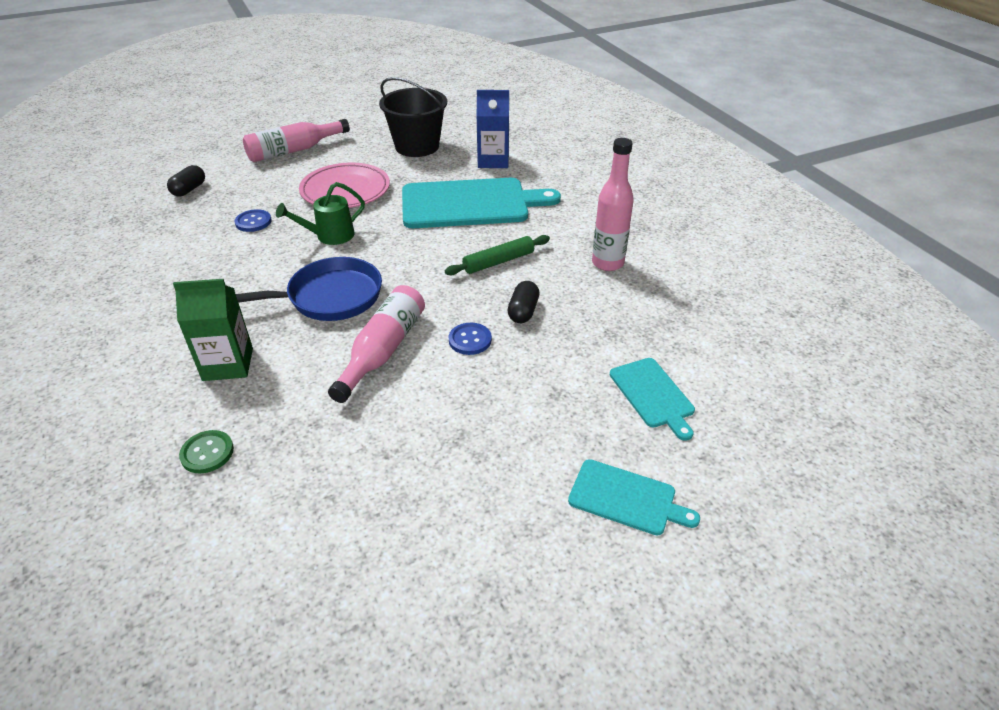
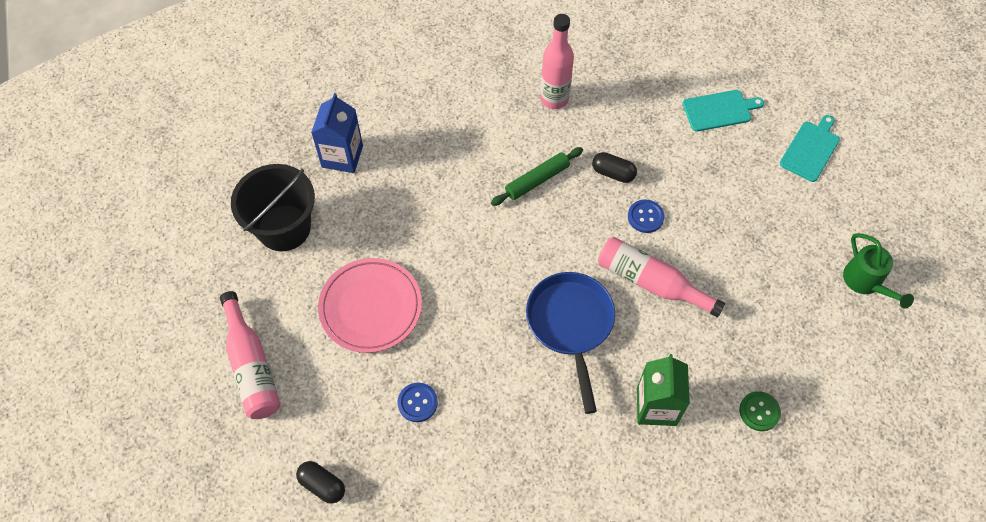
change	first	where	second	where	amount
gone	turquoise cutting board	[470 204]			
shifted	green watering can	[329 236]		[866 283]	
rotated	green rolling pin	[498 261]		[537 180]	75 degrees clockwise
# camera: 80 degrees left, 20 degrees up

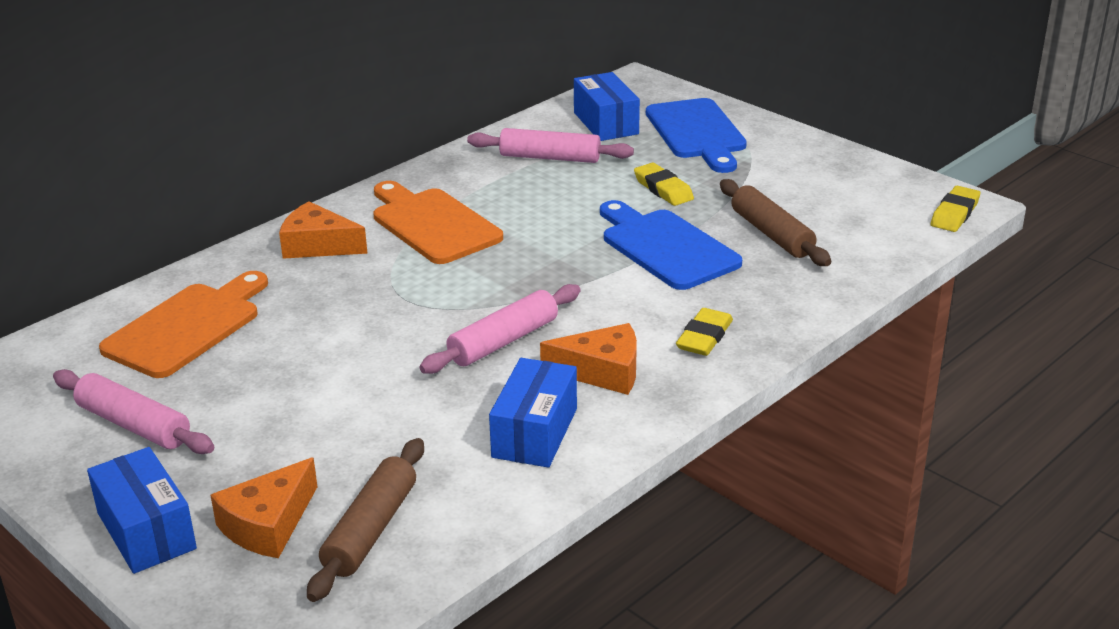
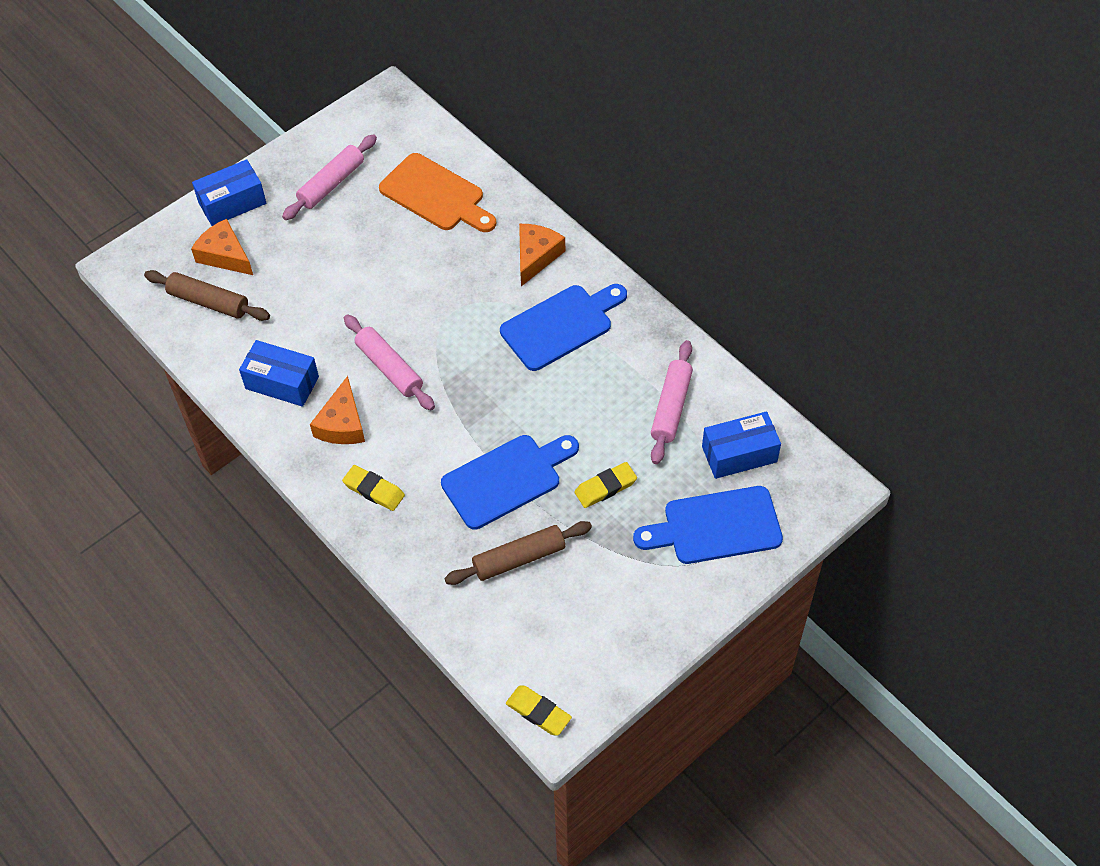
change	first	where	second	where	amount
repainted	orange cutting board	[432 224]	blue cutting board	[561 325]	
# camera: 95 degrees right, 25 degrees up

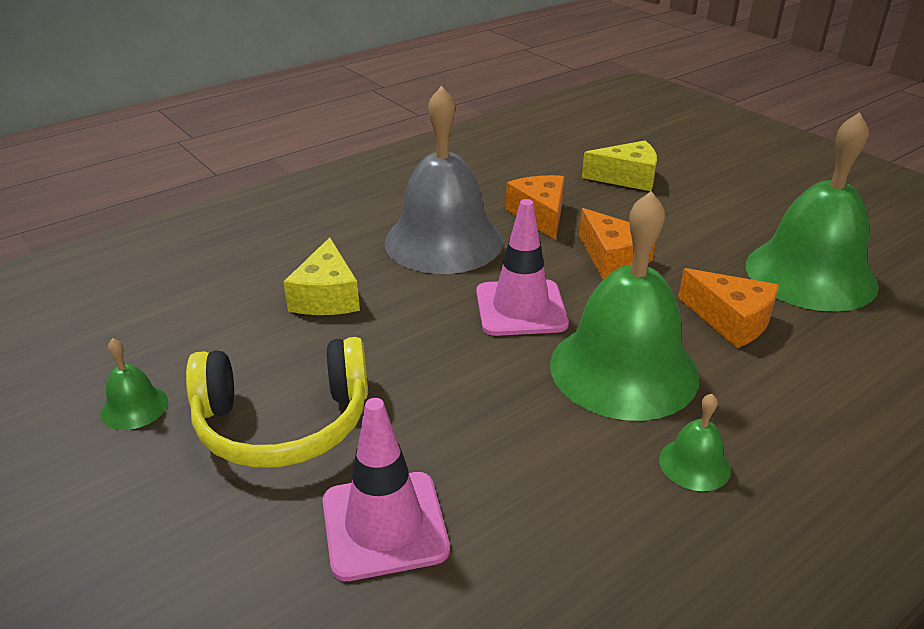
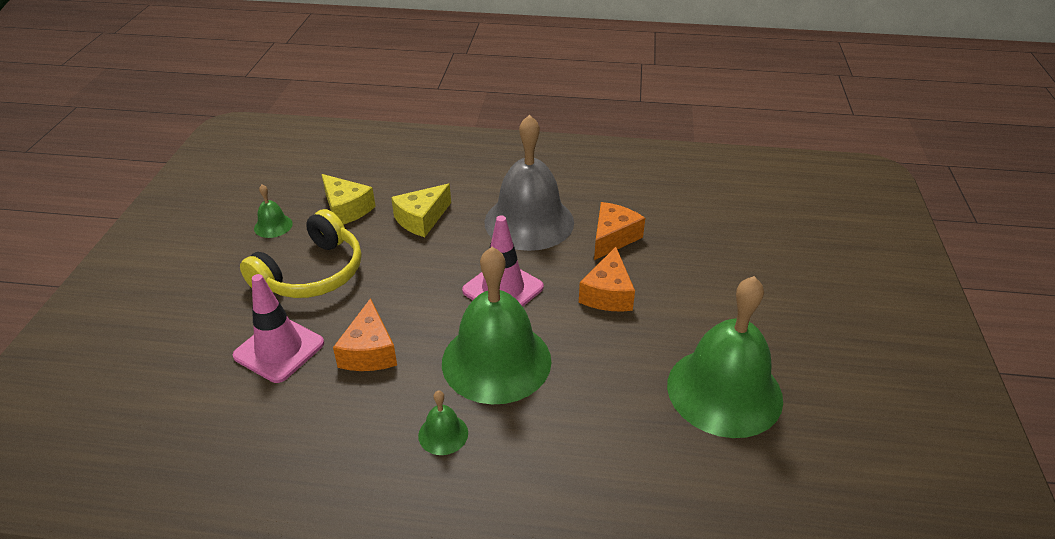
change	first	where	second	where	amount
shifted	yellow cheese	[627 178]		[346 209]	
shifted	orange cheese	[730 320]		[369 351]	
rotated	yellow headphones	[283 422]		[312 273]	90 degrees counterclockwise
# camera: 45 degrees right, 5 degrees up

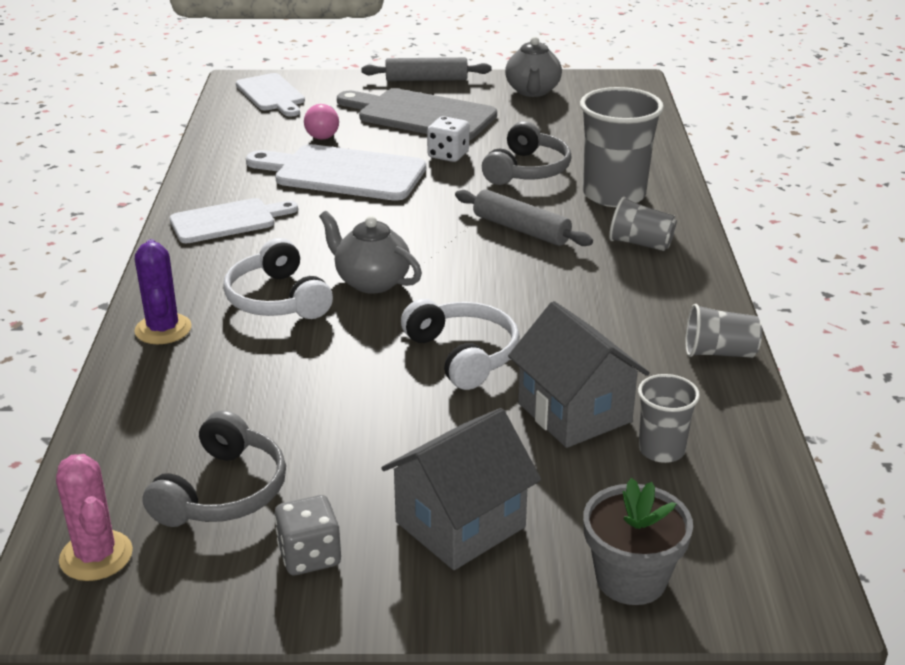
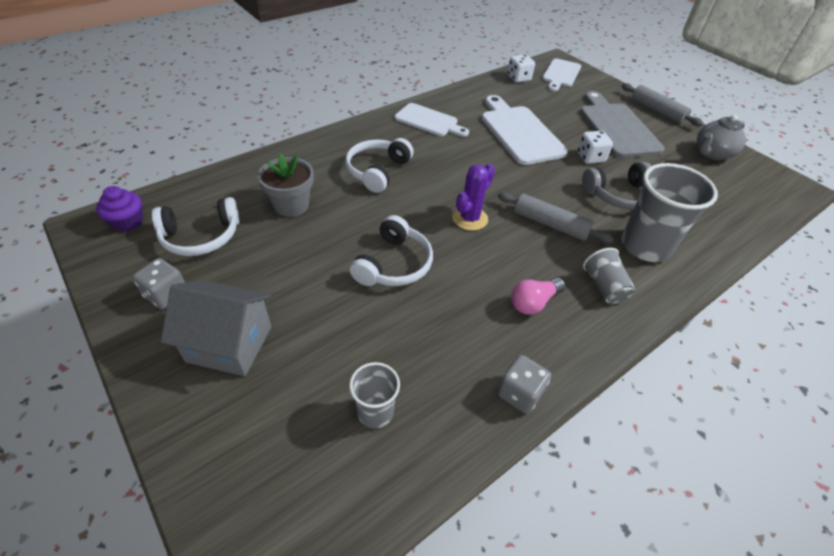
change	first	where	second	where	amount
gone	grey teapot	[371 281]			
gone	grey house	[574 412]			
new			white dice	[518 78]	
shifted	purple cactus	[163 329]		[470 218]	
shifted	pink light bulb	[323 132]		[533 302]	
shifted	grey flower pot	[631 579]		[291 205]	
swapped	pink cactus	[96 556]	purple cupcake	[128 222]	
swapped	grey cup	[719 353]	grey dice	[519 393]	
repainted	grey headphones	[223 491]	white headphones	[201 236]	
rotated	grey rolling pin	[521 229]		[550 224]	60 degrees counterclockwise
# camera: 50 degrees right, 15 degrees up

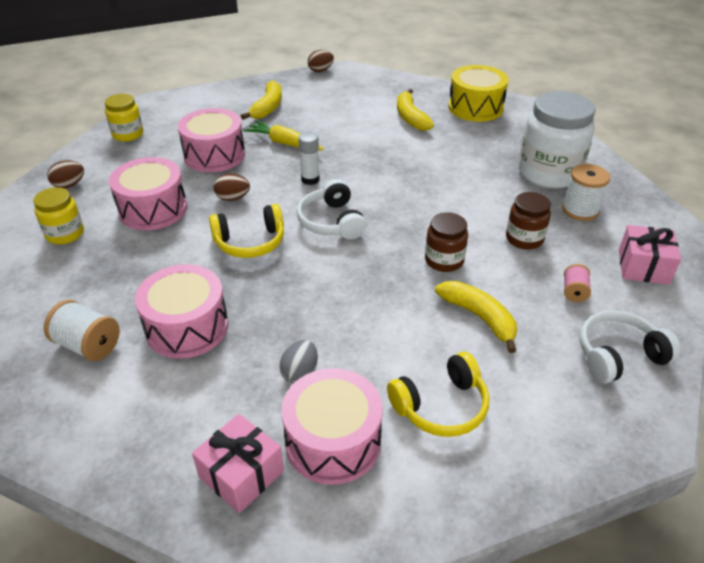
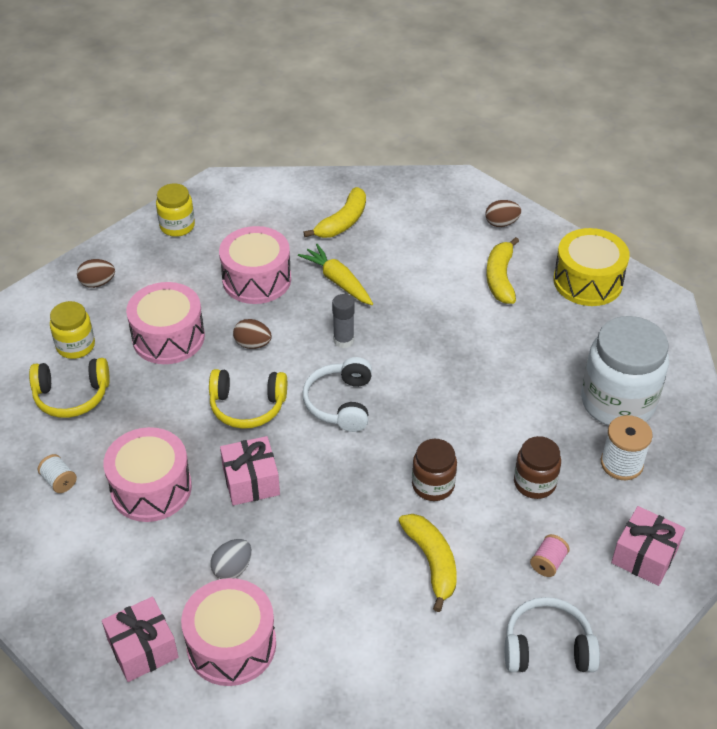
change	first	where	second	where	amount
new			pink gift	[251 481]	
shifted	brown egg	[320 70]		[501 223]	
shifted	yellow headphones	[441 406]		[72 396]	
repainted	white glue stick	[310 179]	grey glue stick	[343 340]	
scaled	white spool	[88 345]		[59 481]	x0.60
# camera: 20 degrees right, 5 degrees up

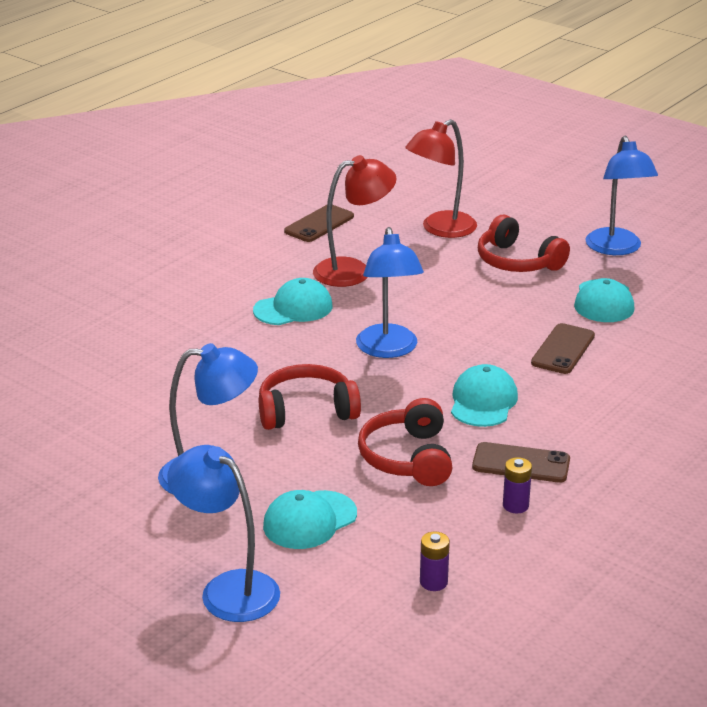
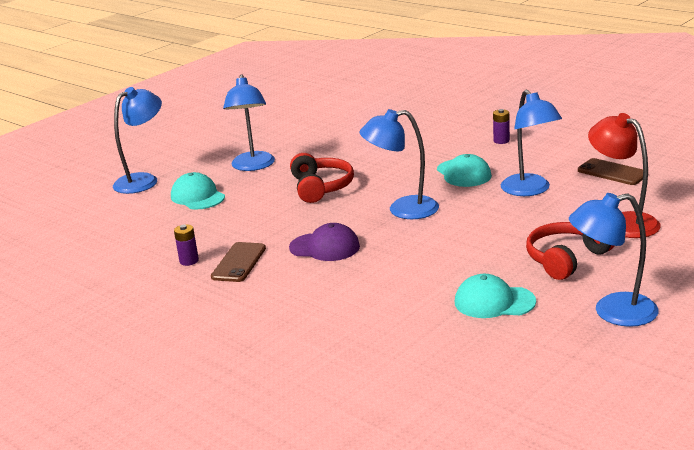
change	first	where	second	where	amount
gone	red headphones	[407 458]			
gone	brown phone	[563 349]			
shifted	purple battery	[433 582]		[501 141]	
repainted	red lamp	[353 271]	blue lamp	[530 190]	
repainted	turquoise cap	[483 401]	purple cap	[325 247]	
# camera: 95 degrees right, 5 degrees down

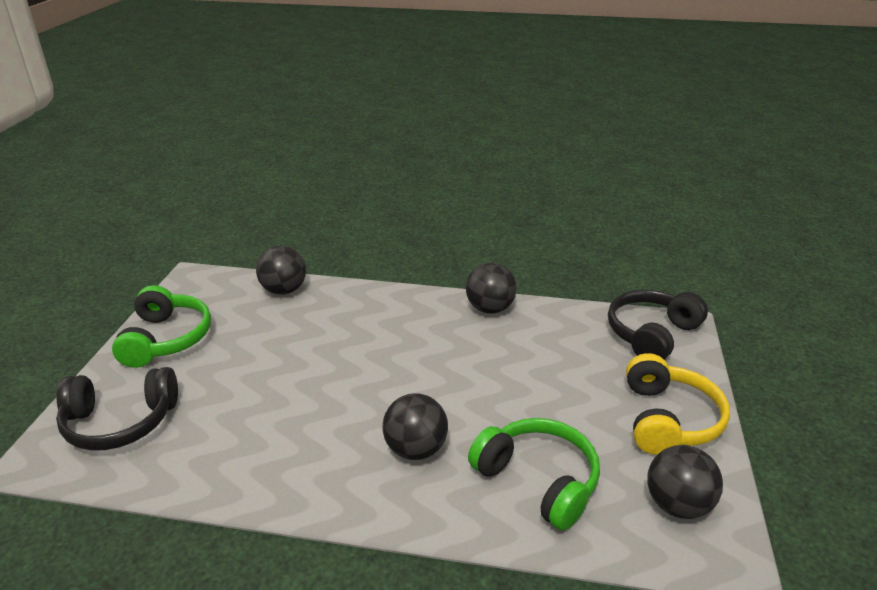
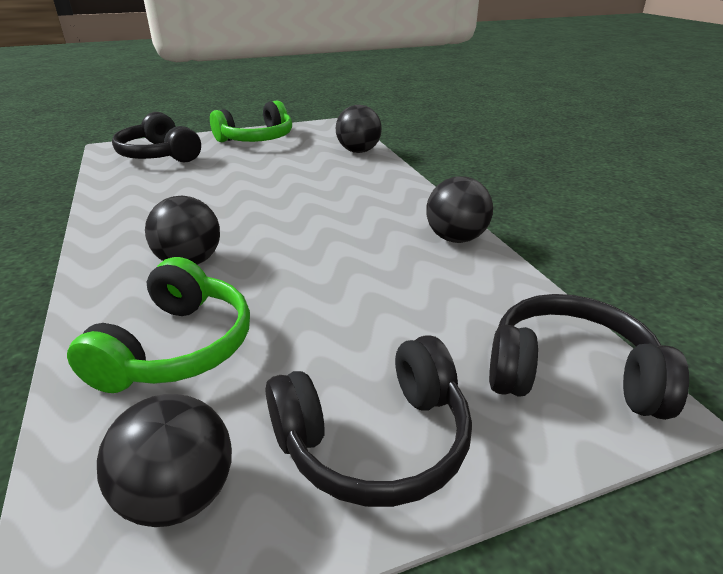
change	first	where	second	where	amount
repainted	yellow headphones	[668 419]	black headphones	[375 441]	
# camera: 60 degrees right, 0 degrees up

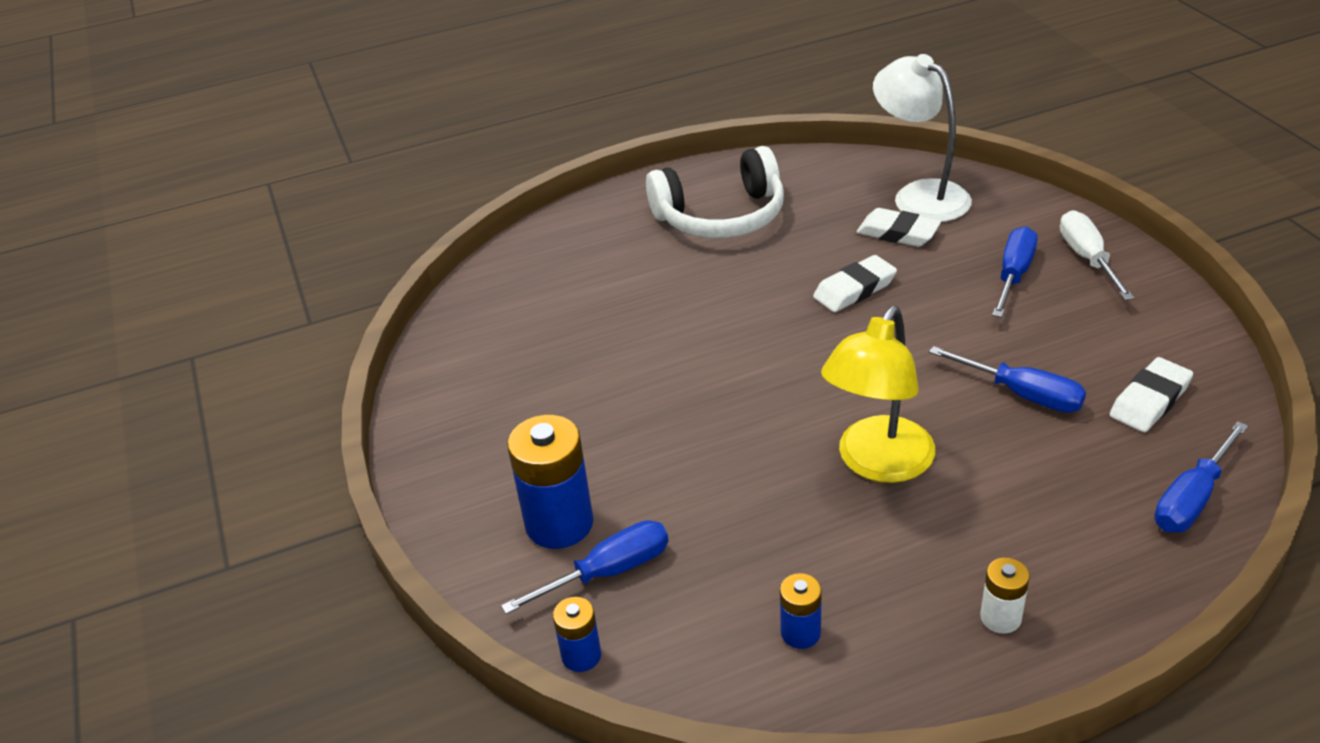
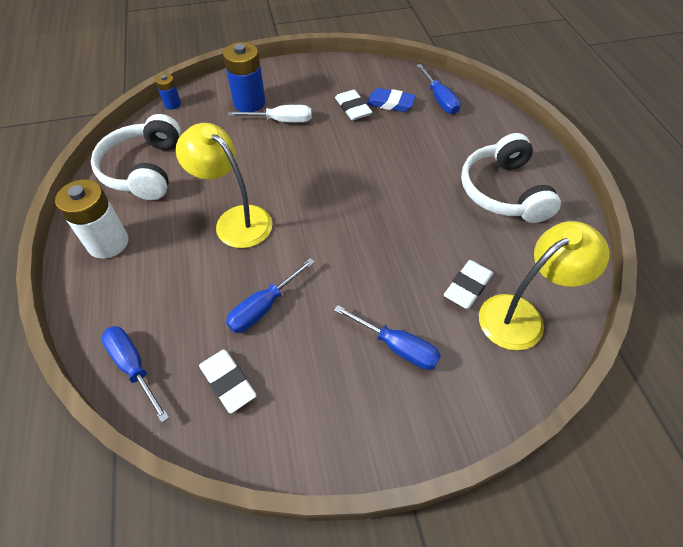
change	first	where	second	where	amount
new			blue eraser	[390 103]	
shifted	blue screwdriver	[609 571]		[440 100]	
shifted	white eraser	[854 289]		[353 108]	
shifted	white screwdriver	[1087 258]		[282 121]	
swapped	blue battery	[800 633]	white headphones	[144 169]	
repainted	white lamp	[919 195]	yellow lamp	[521 315]	
scaled	white battery	[1000 617]		[108 243]	x1.91
# camera: 95 degrees right, 15 degrees up

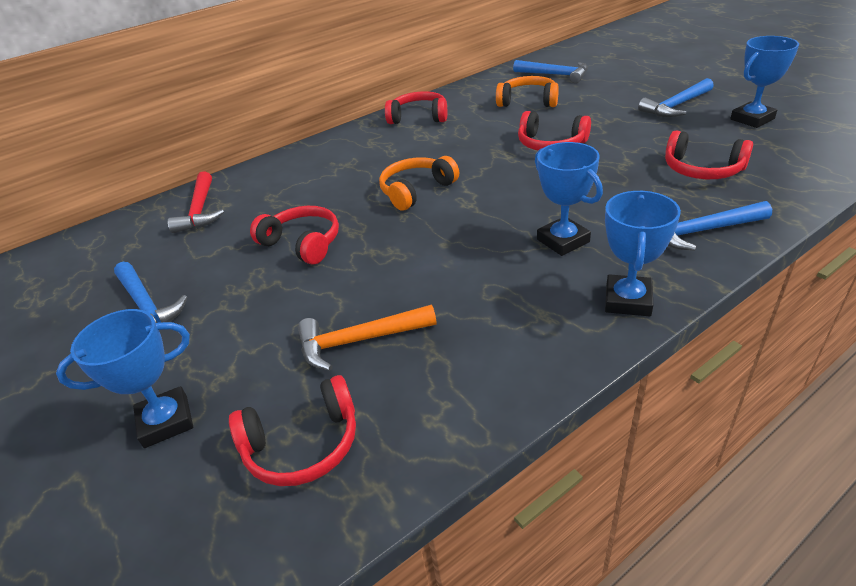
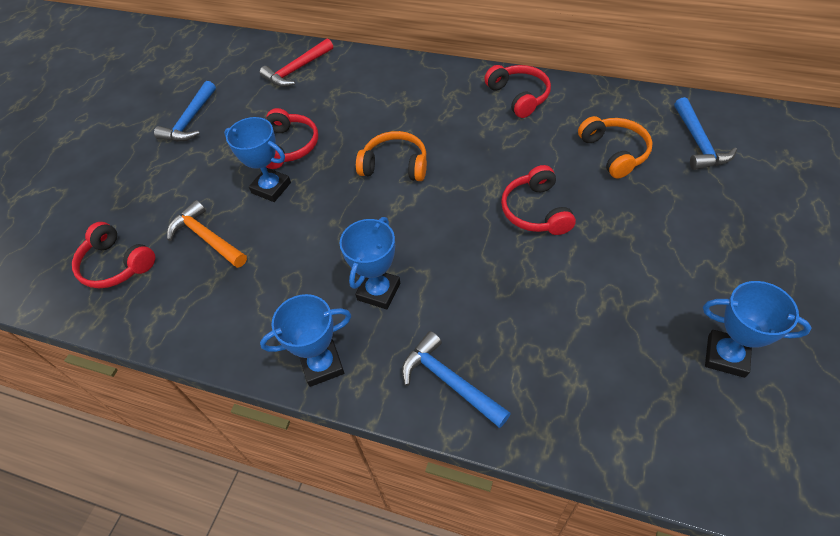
change	first	where	second	where	amount
gone	blue hammer	[676 106]			
gone	red headphones	[702 169]			
shifted	blue trophy	[166 421]		[271 188]	
# camera: 55 degrees right, 15 degrees up

